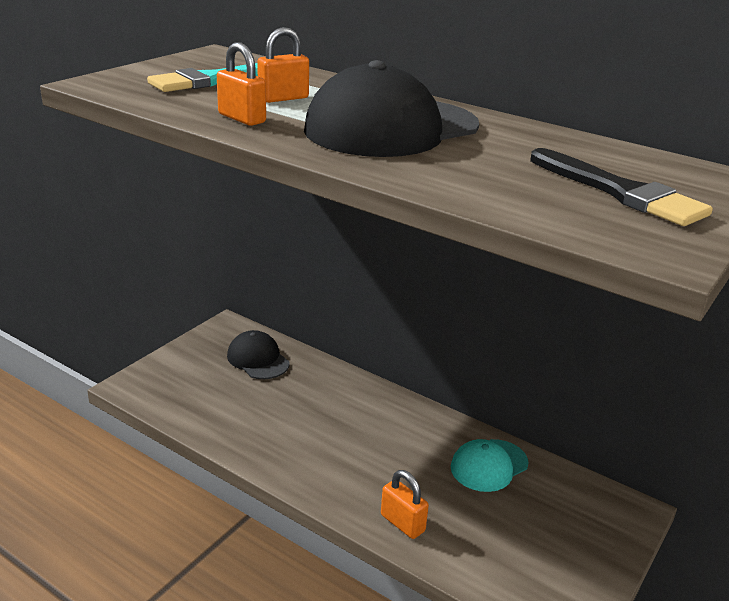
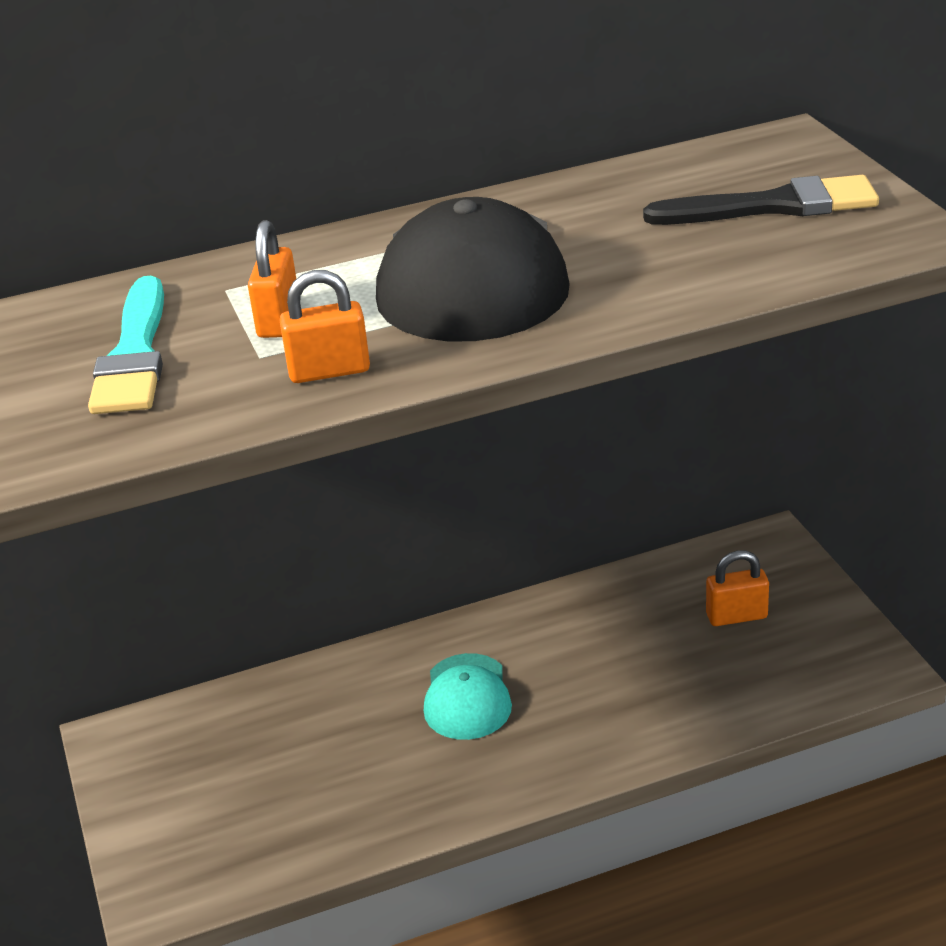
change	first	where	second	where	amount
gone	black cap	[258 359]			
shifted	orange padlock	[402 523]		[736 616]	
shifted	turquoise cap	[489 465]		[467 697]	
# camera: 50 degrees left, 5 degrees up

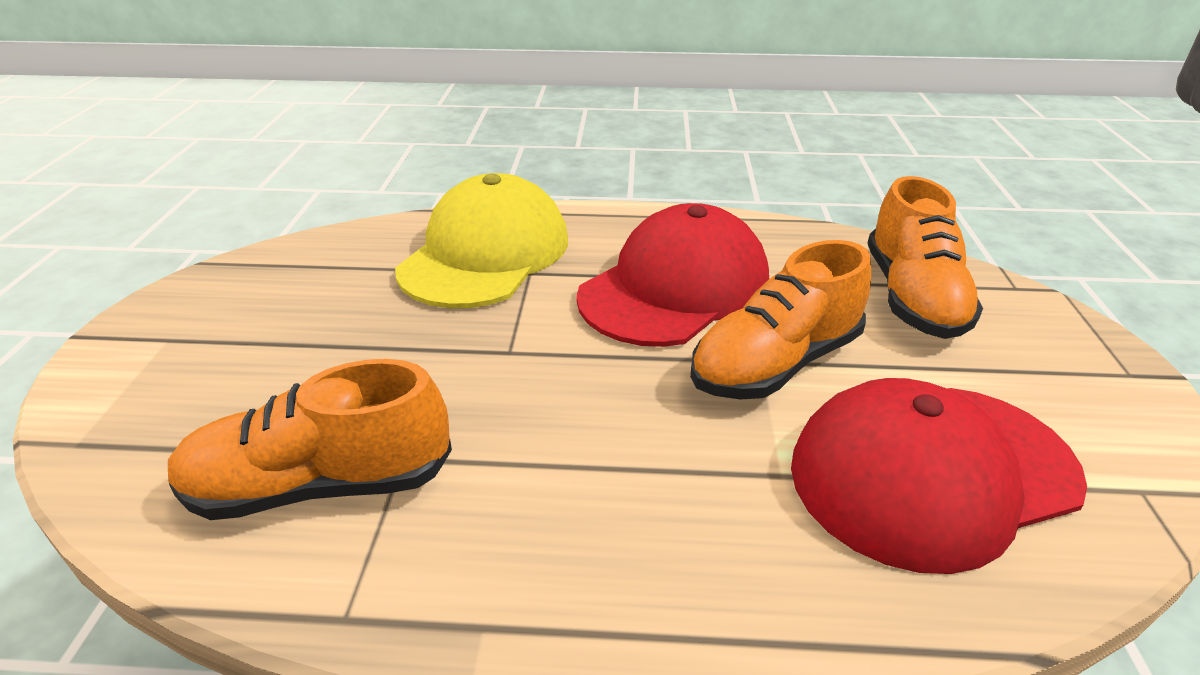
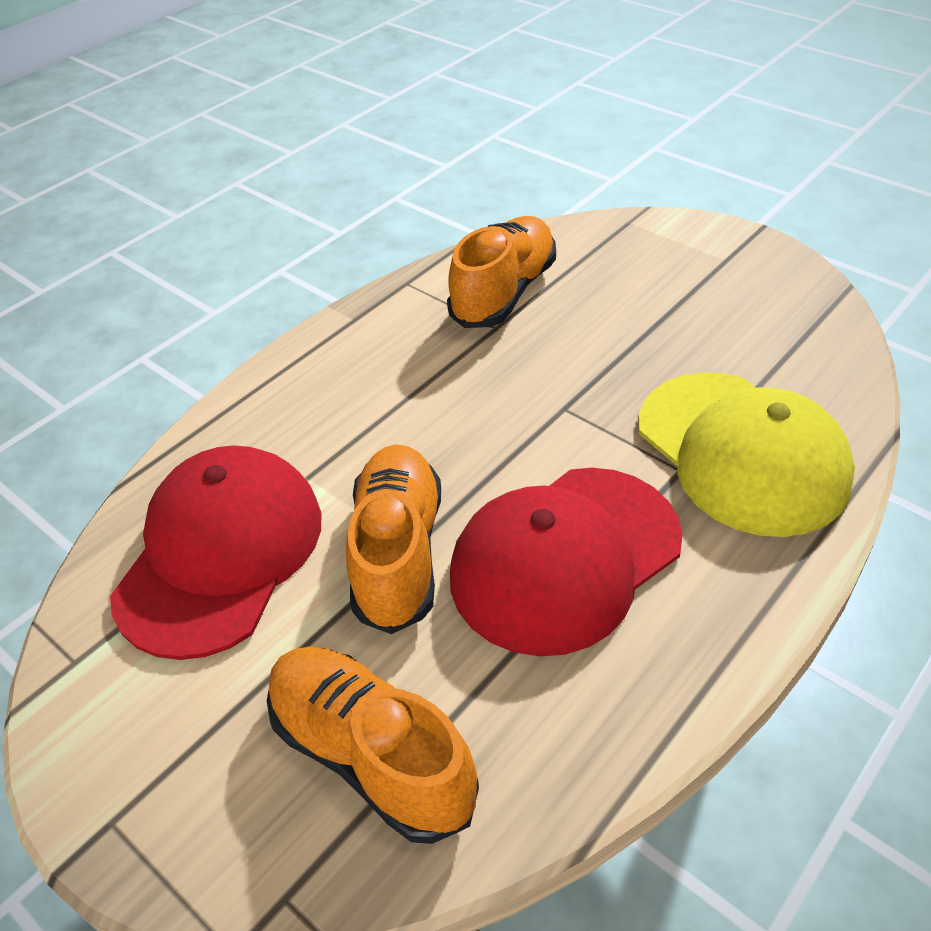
change	first	where	second	where	amount
rotated	red cap	[675 288]		[565 558]	60 degrees clockwise
# camera: 130 degrees right, 10 degrees up

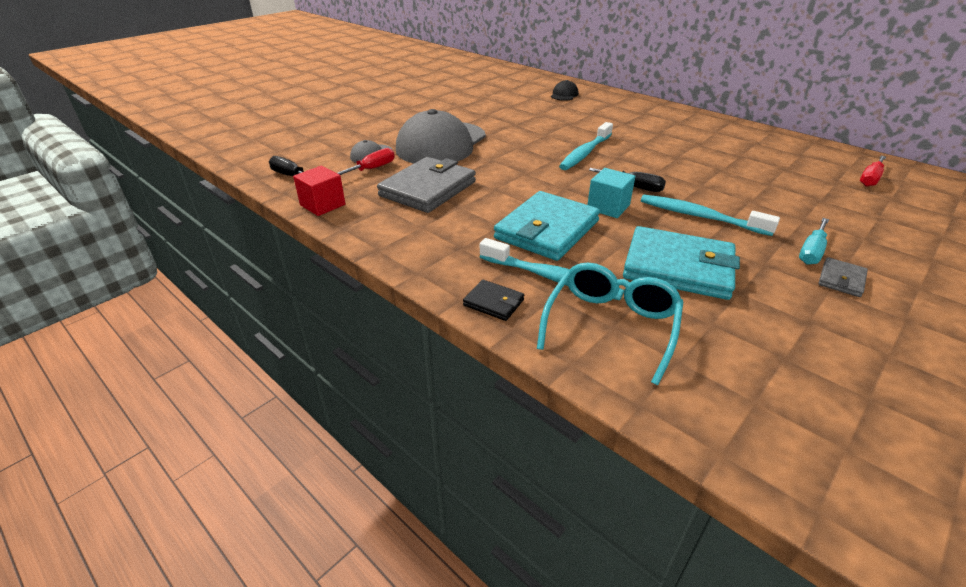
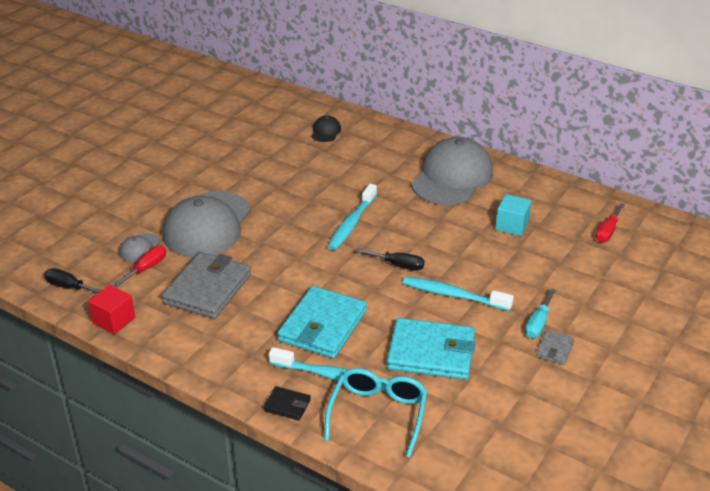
change	first	where	second	where	amount
new			grey cap	[452 177]	
shifted	turquoise cube	[608 207]		[512 226]	
# camera: 10 degrees left, 0 degrees up

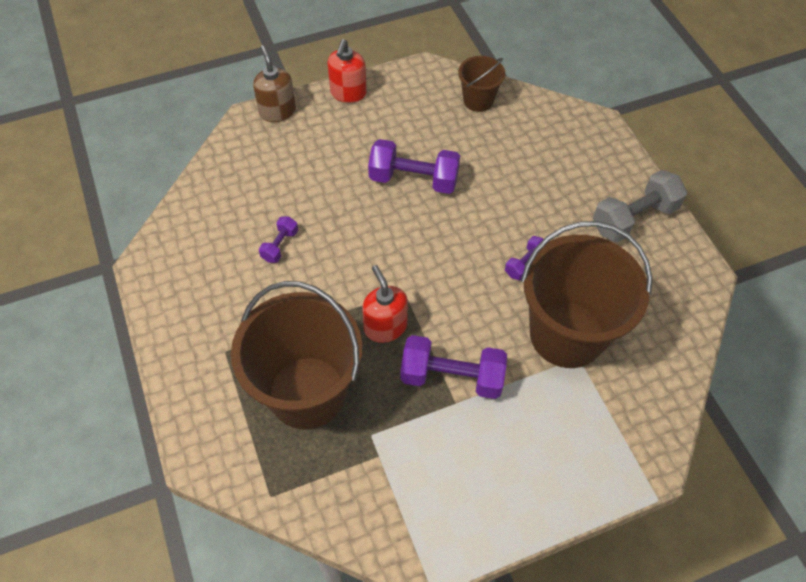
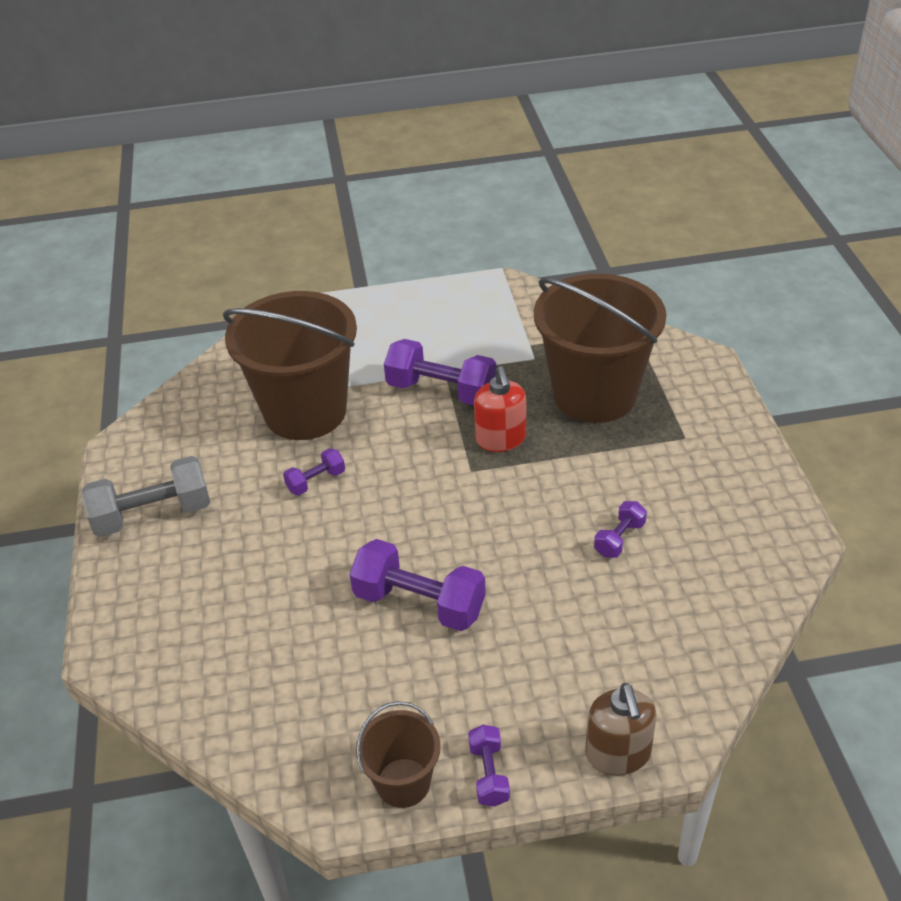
change	first	where	second	where	amount
shifted	brown bucket	[478 100]		[403 782]	
swapped	red soap dispenser	[348 93]	purple dumbbell	[489 774]	
# camera: 165 degrees left, 15 degrees down

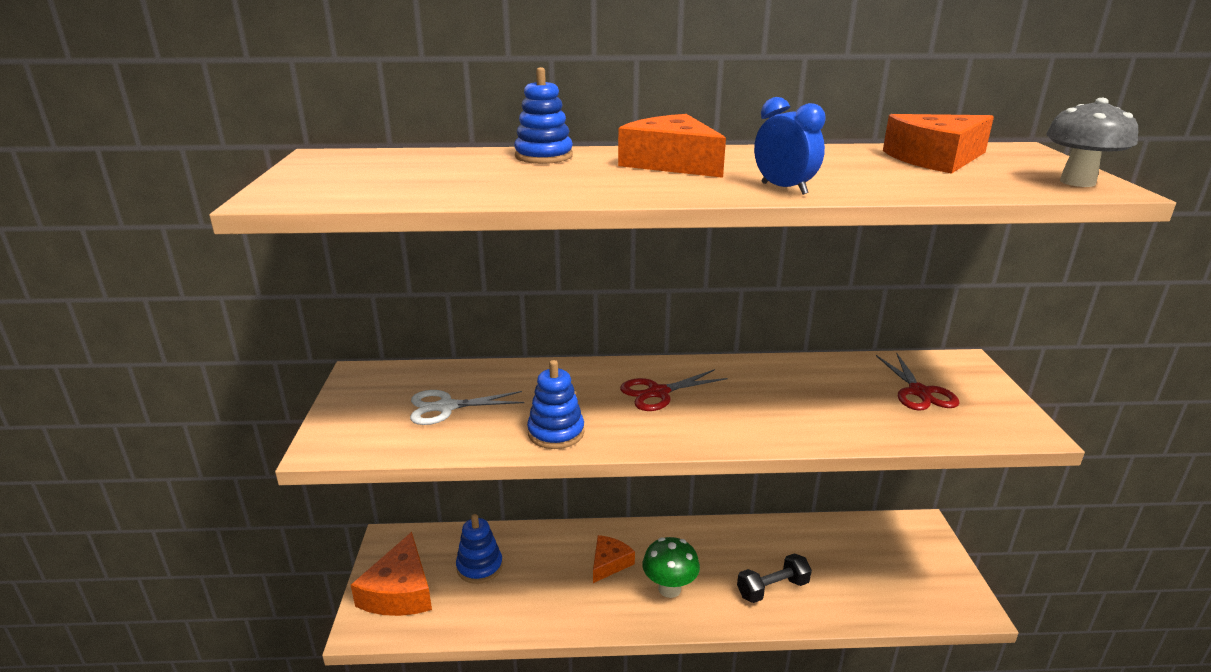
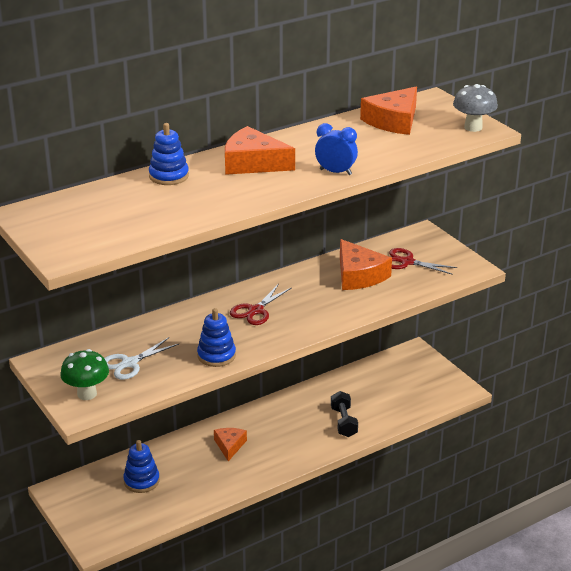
change	first	where	second	where	amount
shifted	orange cheese	[400 591]		[358 275]	
shifted	green mushroom	[669 589]		[87 394]	
rotated	black dumbbell	[772 588]		[343 422]	45 degrees counterclockwise
rotated	red scissors	[919 392]		[407 262]	150 degrees clockwise
# camera: 30 degrees left, 5 degrees up

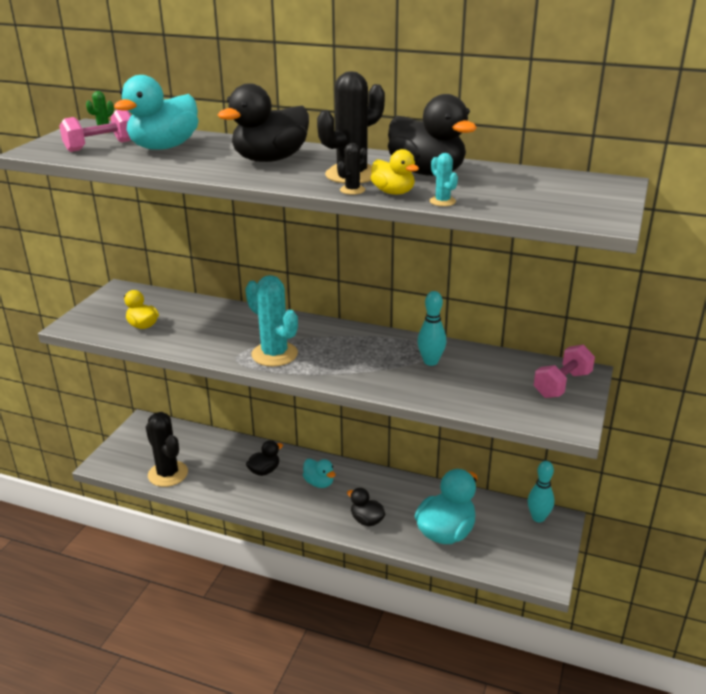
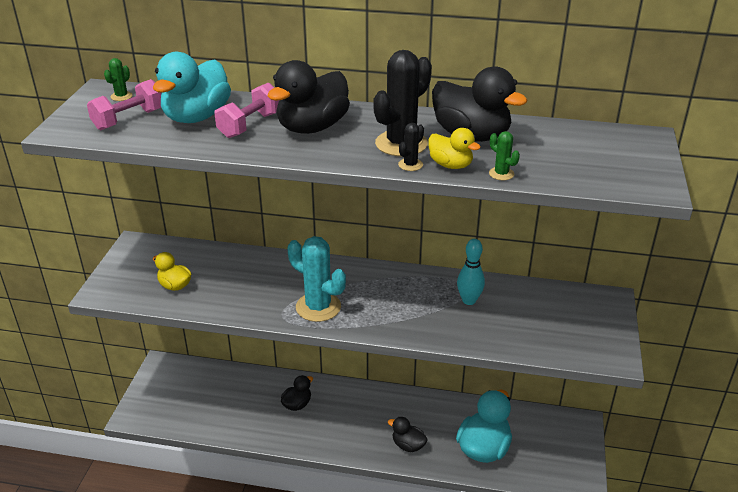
change	first	where	second	where	amount
gone	black cactus	[168 474]			
gone	turquoise duck	[319 483]			
gone	turquoise bowling pin	[538 518]			
shifted	pink dumbbell	[562 385]		[250 125]	
repainted	turquoise cactus	[442 201]	green cactus	[501 174]	
# camera: 10 degrees left, 5 degrees up

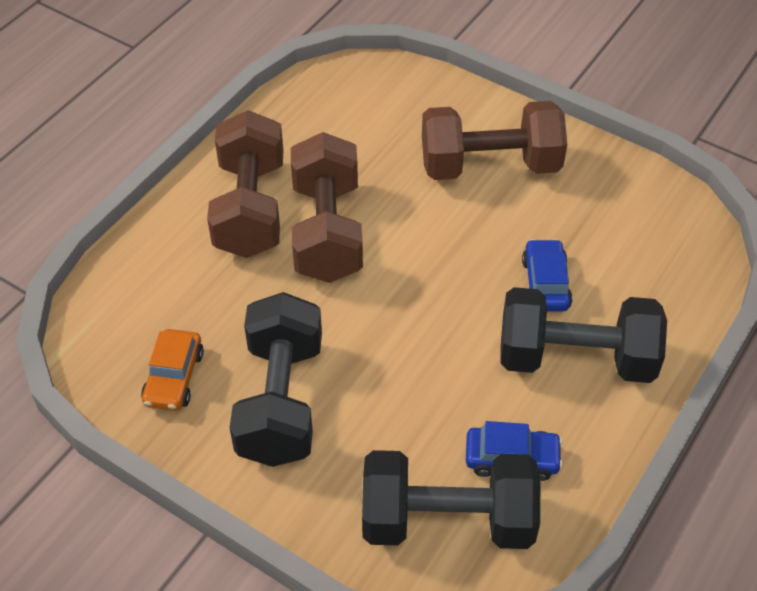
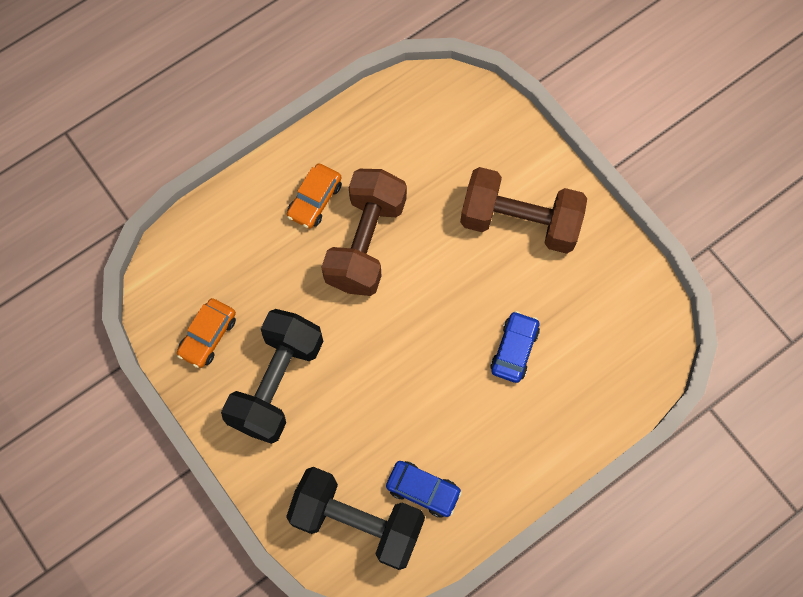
change	first	where	second	where	amount
gone	black dumbbell	[575 358]			
swapped	brown dumbbell	[250 208]	orange car	[315 200]	
# camera: 20 degrees right, 20 degrees up

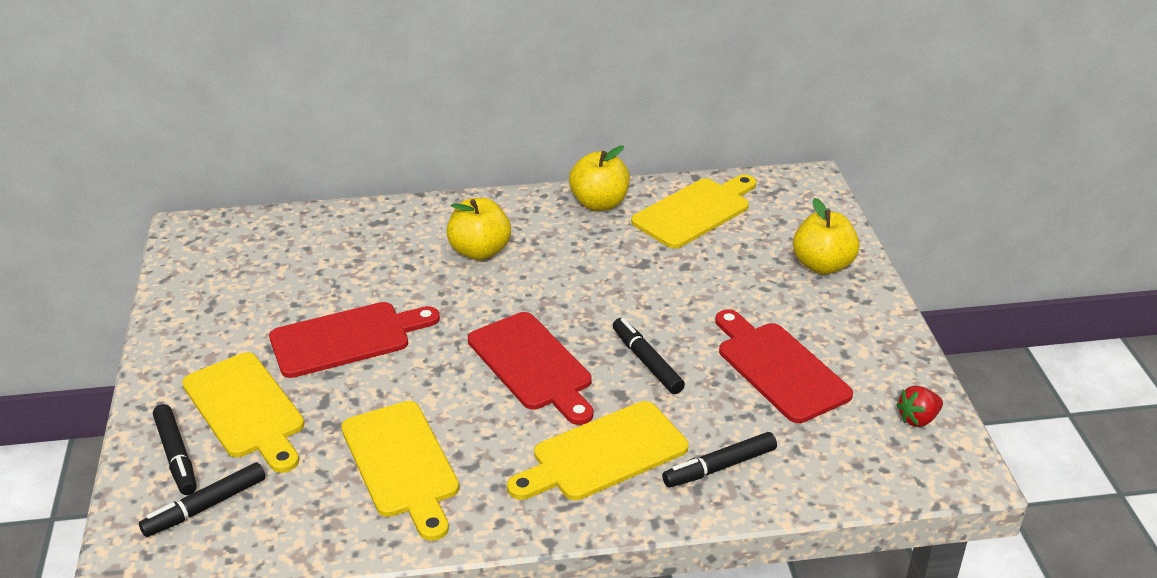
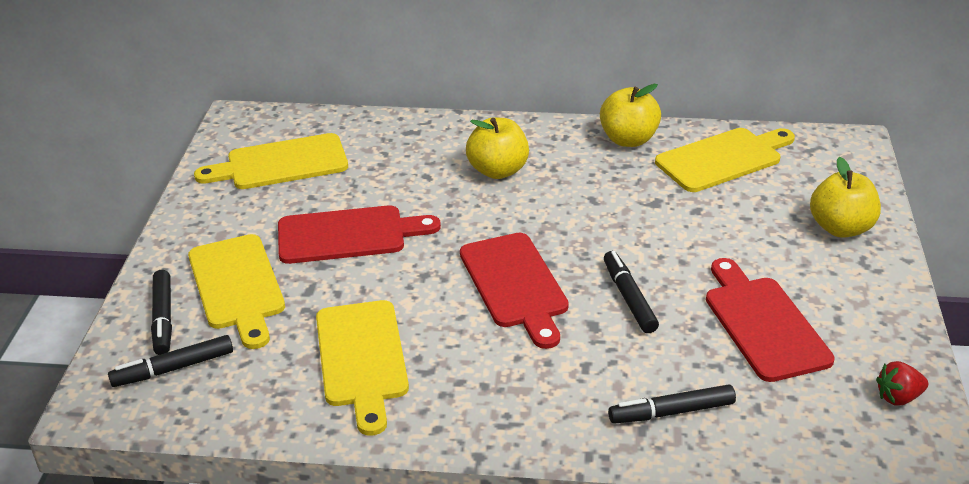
change	first	where	second	where	amount
shifted	yellow cutting board	[603 454]		[281 163]	
# camera: 15 degrees right, 0 degrees up

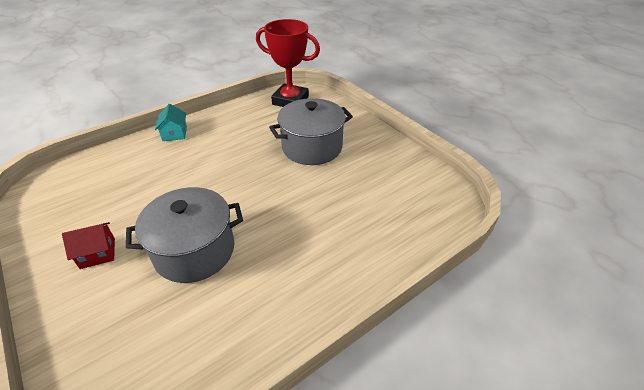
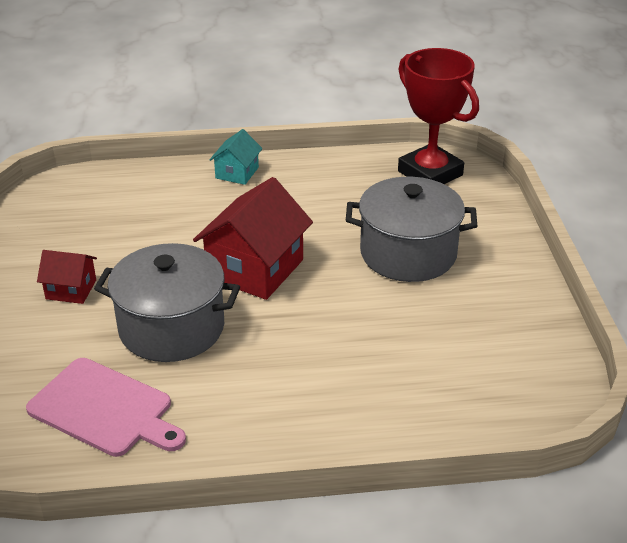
change	first	where	second	where	amount
new			pink cutting board	[104 409]	
new			red house	[255 269]	
# camera: 30 degrees right, 5 degrees down

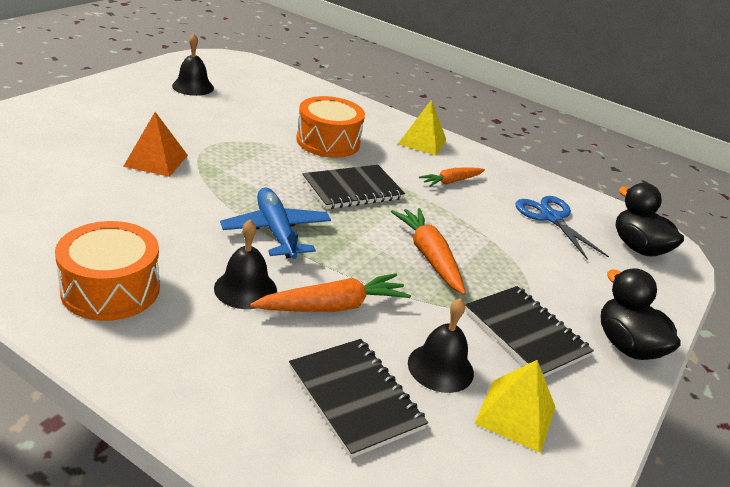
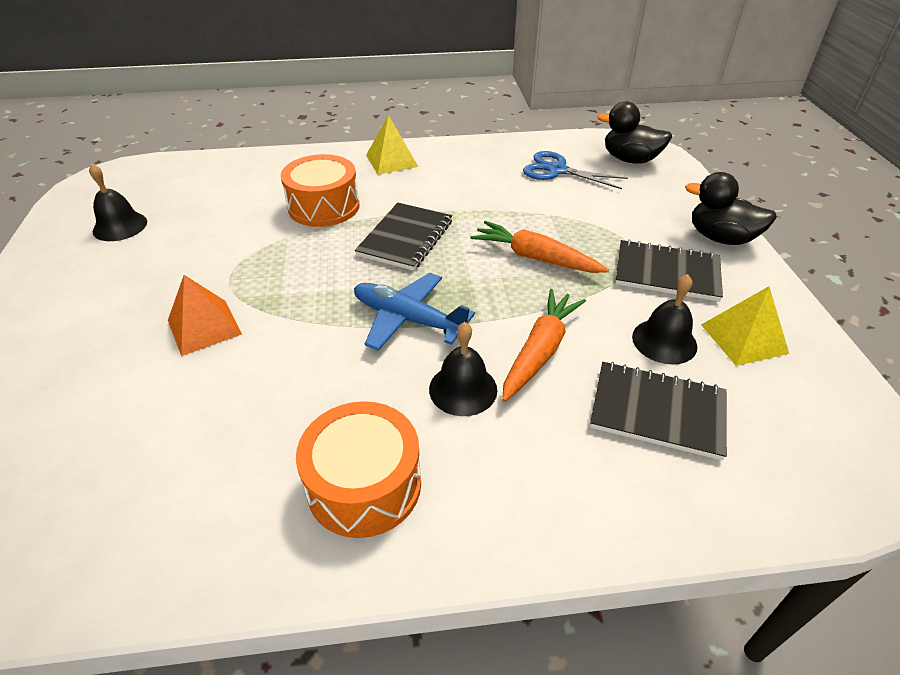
change	first	where	second	where	amount
gone	orange carrot	[451 181]			
# camera: 35 degrees left, 10 degrees up

